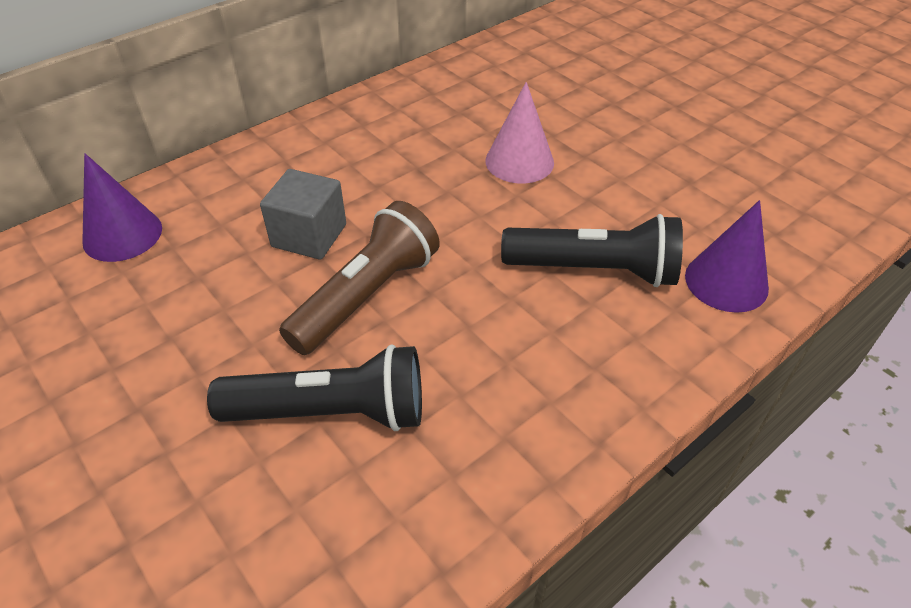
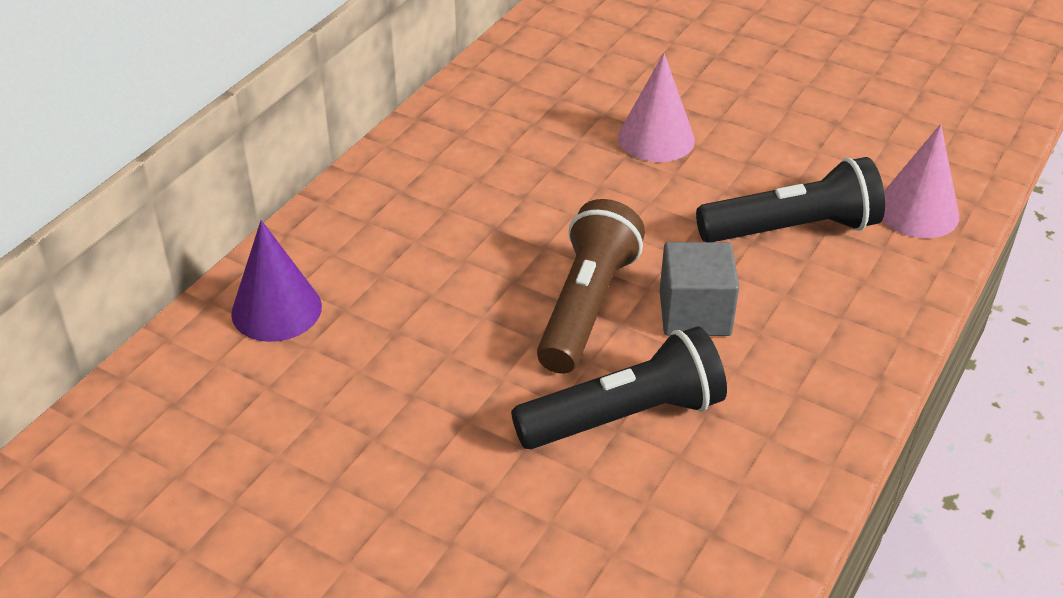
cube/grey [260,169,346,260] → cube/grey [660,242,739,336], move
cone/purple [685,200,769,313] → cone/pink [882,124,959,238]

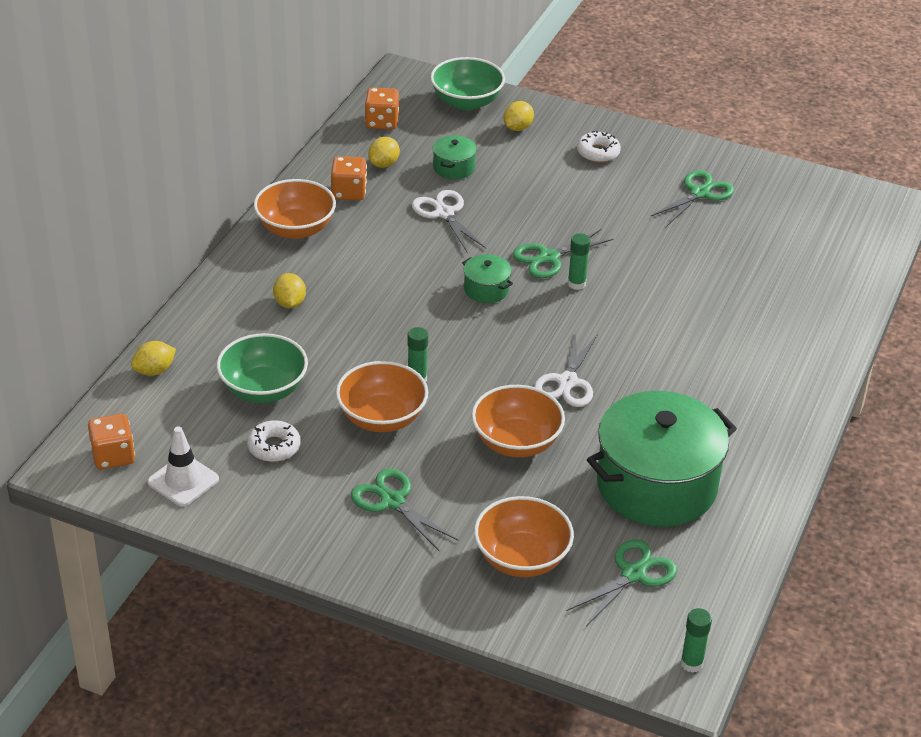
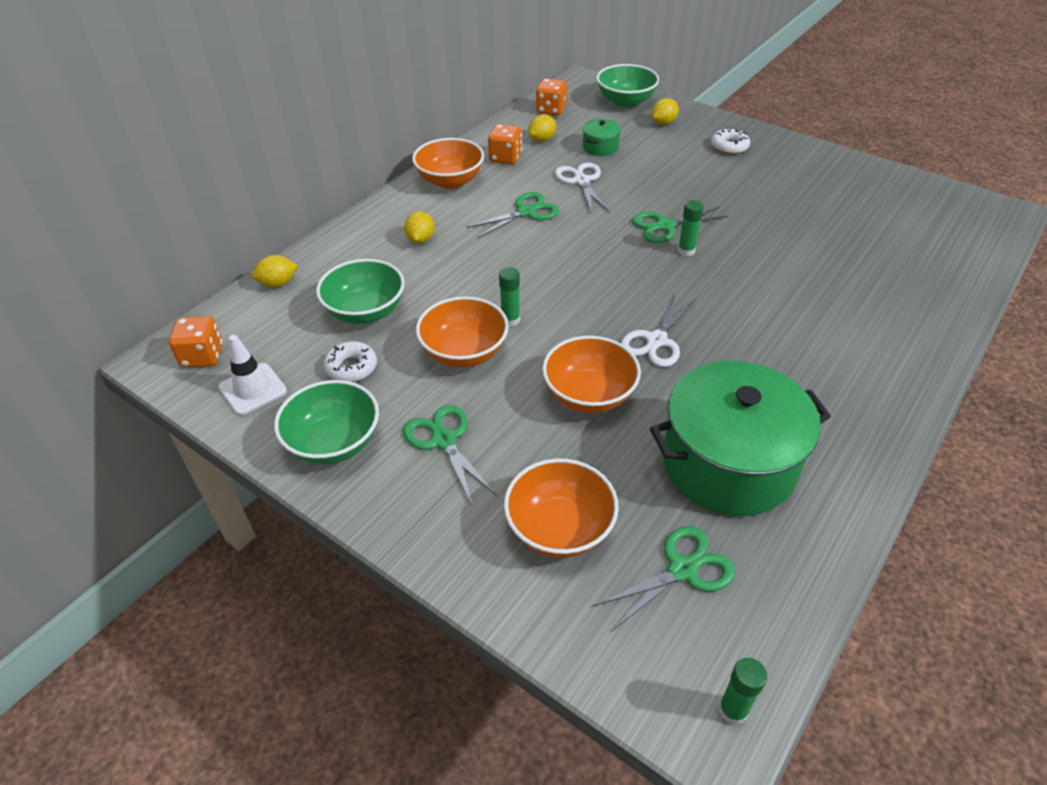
- → bowl/green [274,380,379,464]
scissors/green [650,170,734,226] → scissors/green [467,192,559,238], move
pot/green [462,254,513,303] → -

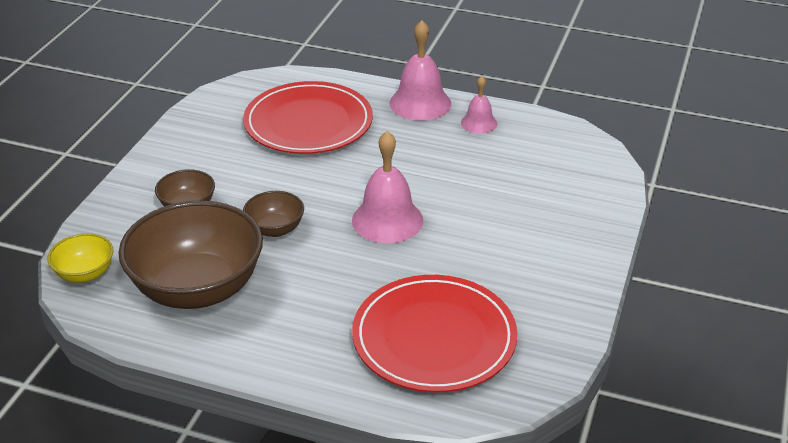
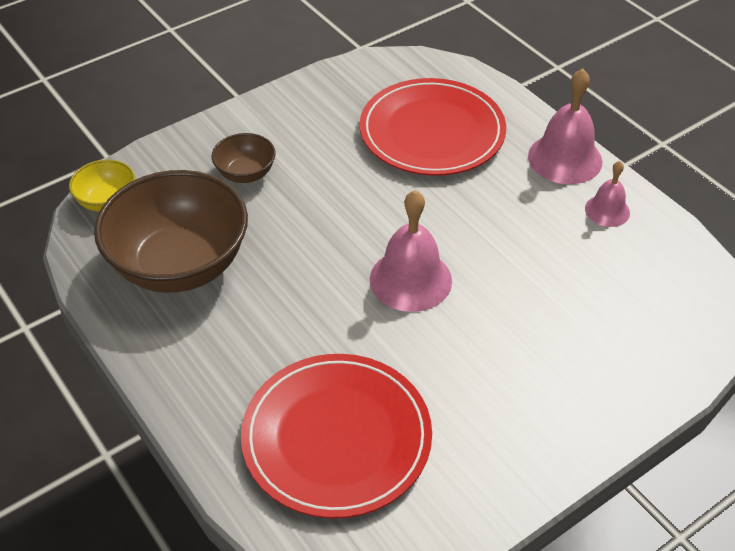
bowl/brown [243,191,304,237] → -

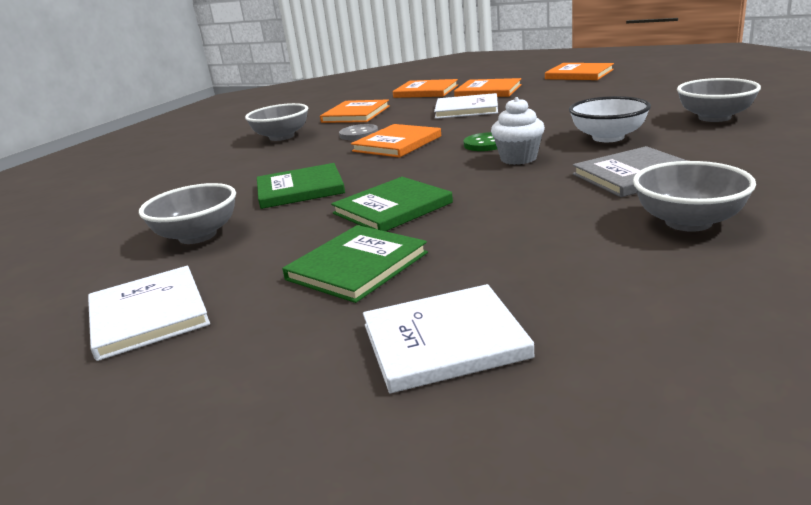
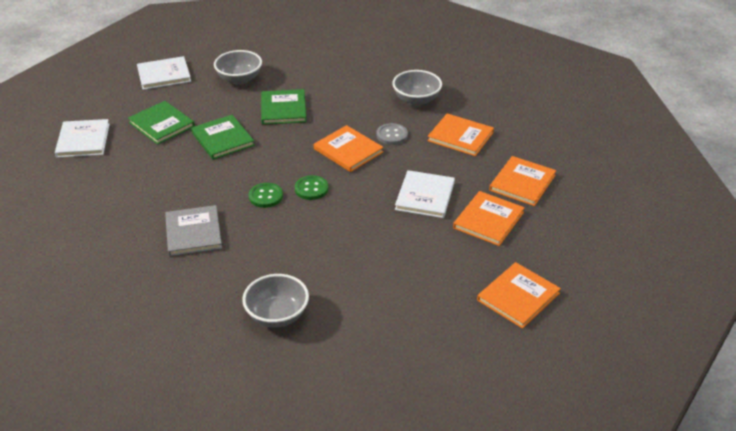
cupcake/white [491,97,545,165] → button/green [249,183,283,208]
bowl/white [569,96,651,142] → -
bowl/grey [633,161,756,232] → -

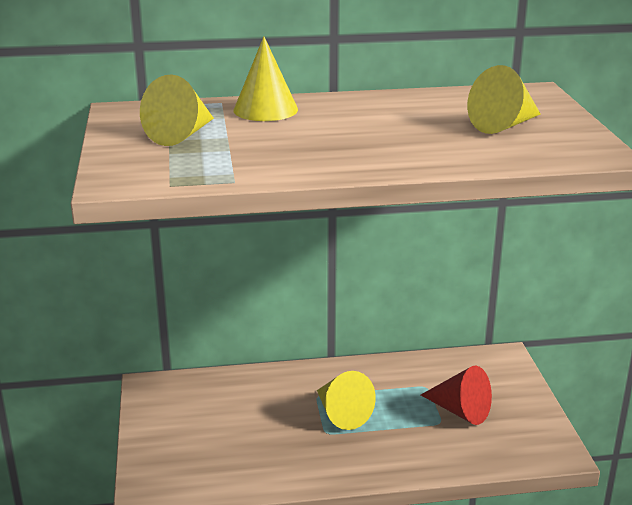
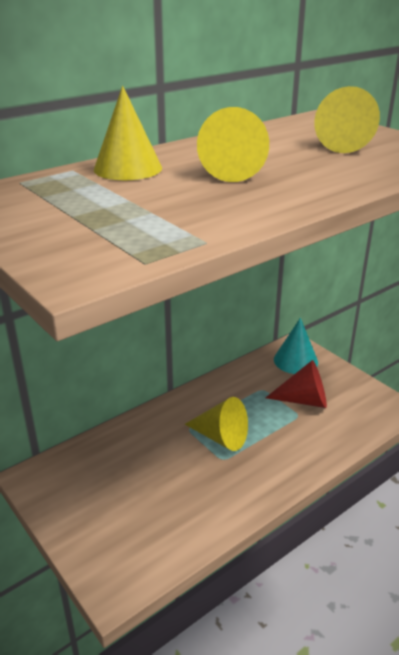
cone/yellow [140,74,214,146] → cone/yellow [197,107,269,182], move
- → cone/turquoise [274,317,318,374]

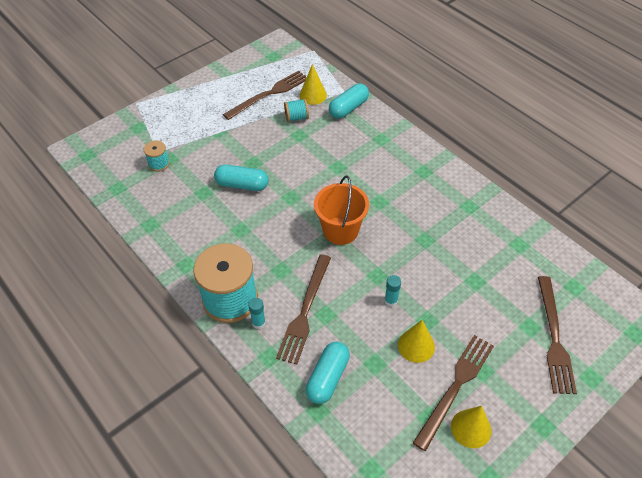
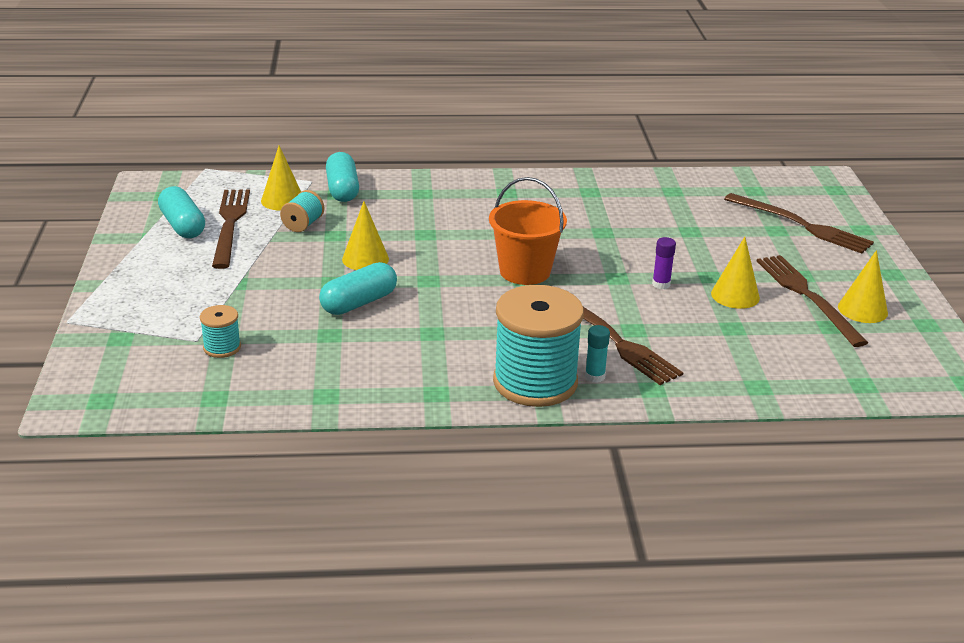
capsule/turquoise [306,342,350,404] → capsule/turquoise [158,186,205,238], move
- → cone/yellow [342,201,389,270]
glue stick/turquoise [385,275,401,307] → glue stick/purple [652,237,676,289]

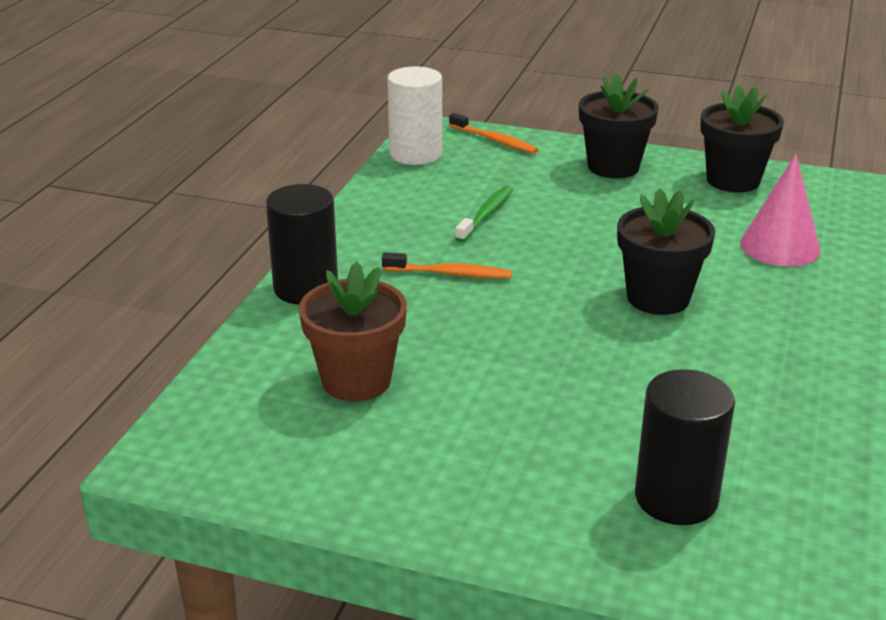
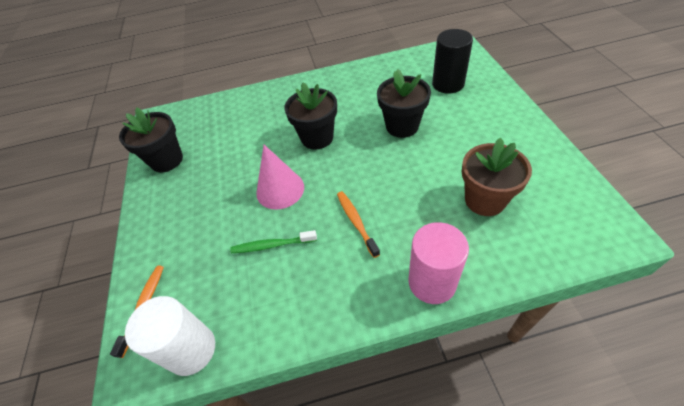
cone/pink [740,154,821,266] → cone/pink [256,145,304,210], move
flower pot/black [579,73,659,178] → flower pot/black [377,69,431,138], move
cylinder/black [266,184,338,305] → cylinder/pink [408,222,469,304]

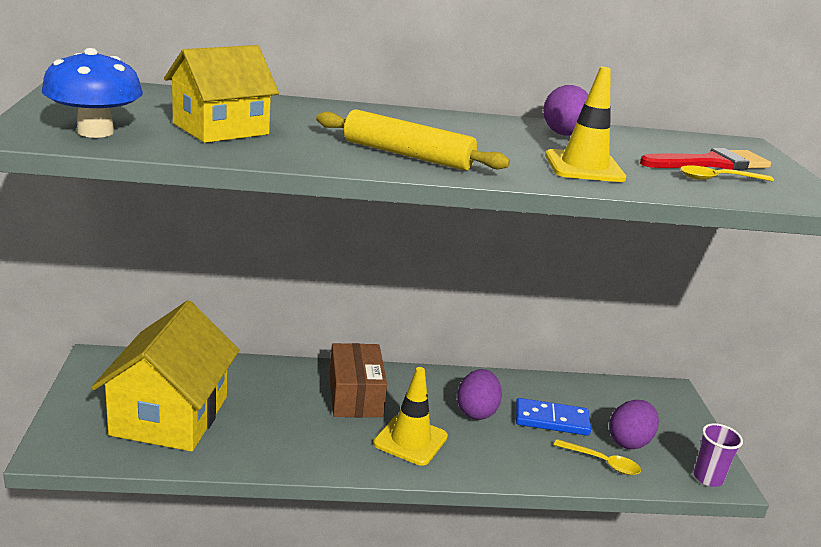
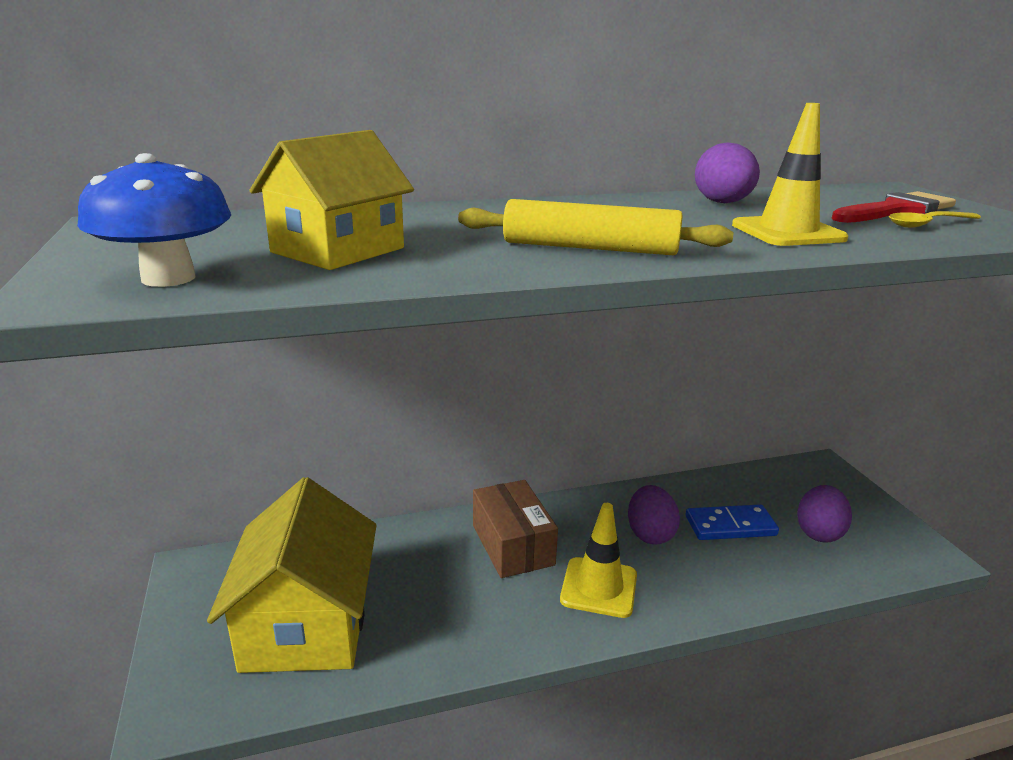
spoon/yellow [554,439,641,475] → -
cup/purple [693,423,743,487] → -

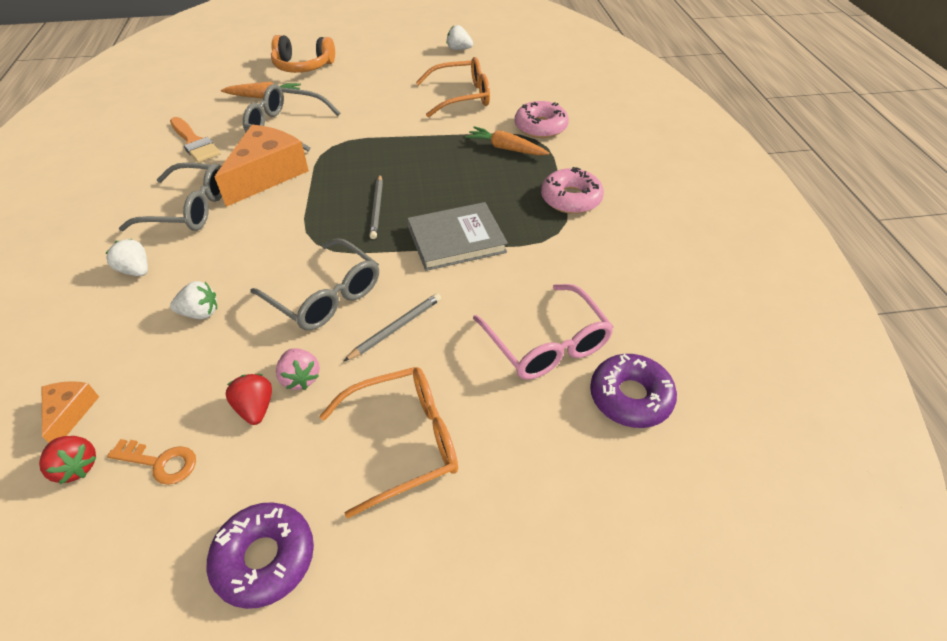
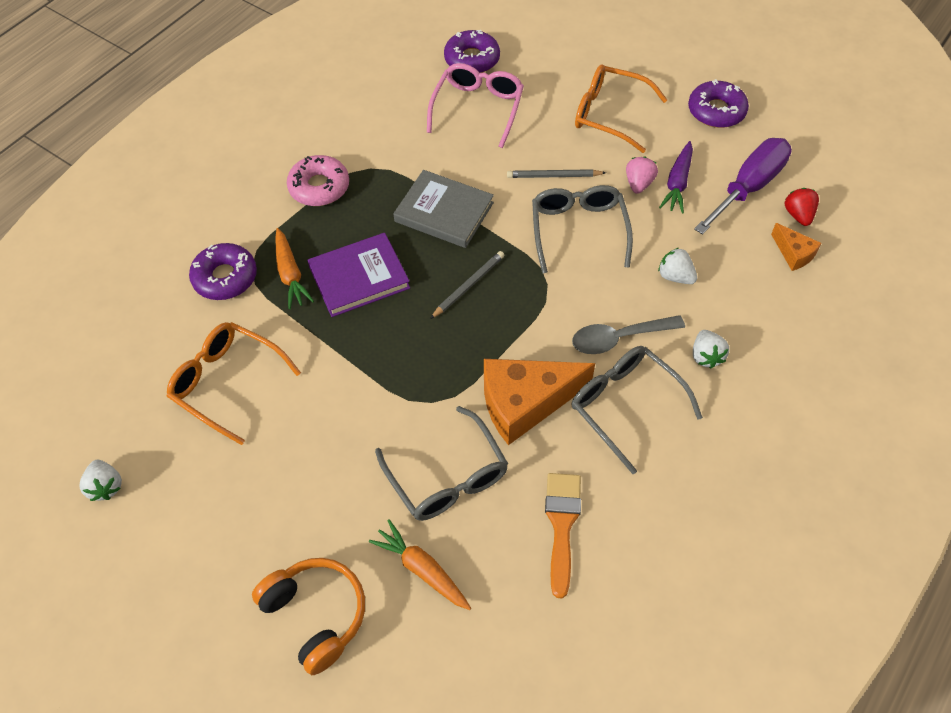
donut/pink [515,101,569,138] → donut/purple [189,243,257,300]
- → book/purple [307,233,410,317]
- → spoon/grey [572,315,685,354]
strawberry/red [226,374,272,425] → carrot/purple [659,141,693,213]
key/orange [107,439,196,485] → screwdriver/purple [694,138,792,235]
cheese/orange [42,381,99,443] → cheese/orange [771,223,822,271], 75 degrees counterclockwise

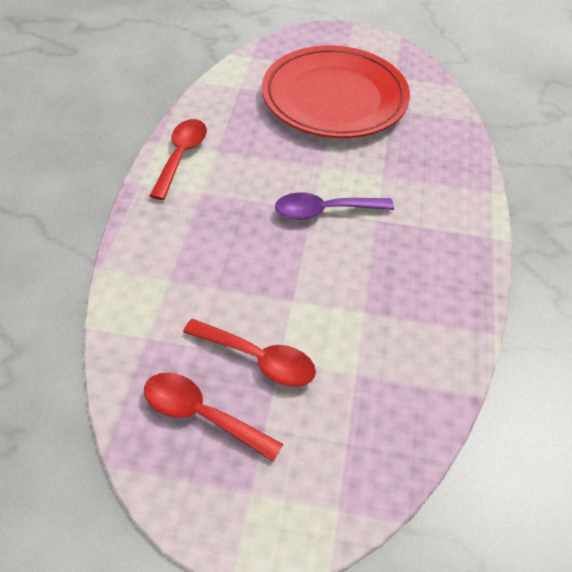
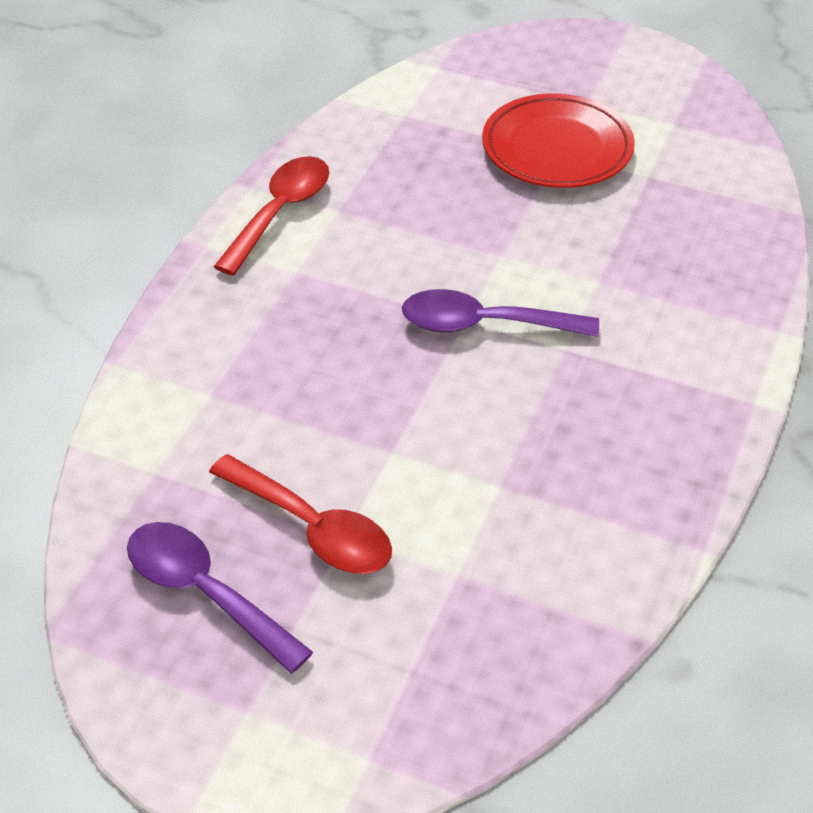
spoon/red [144,373,283,462] → spoon/purple [127,522,313,674]
plate/red [262,46,410,138] → plate/red [482,93,635,188], x0.61

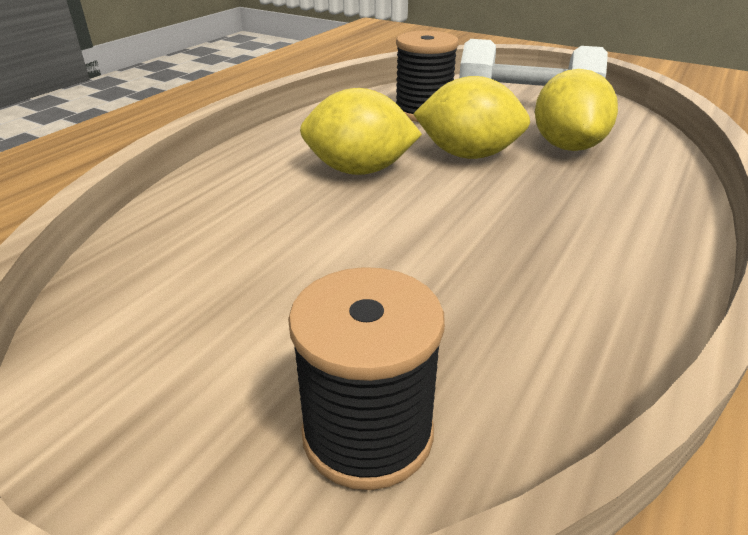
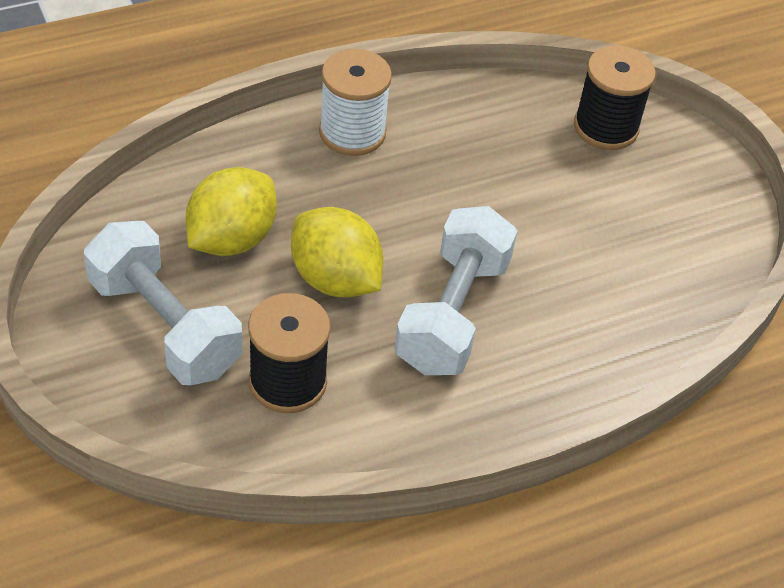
- → spool/white [319,49,392,156]
lemon/yellow [300,88,422,175] → dumbbell/white [394,206,517,375]

